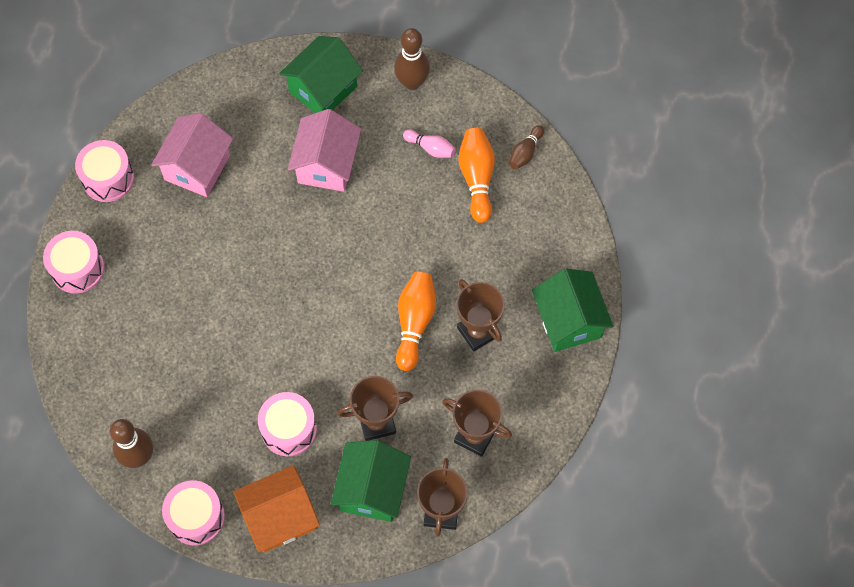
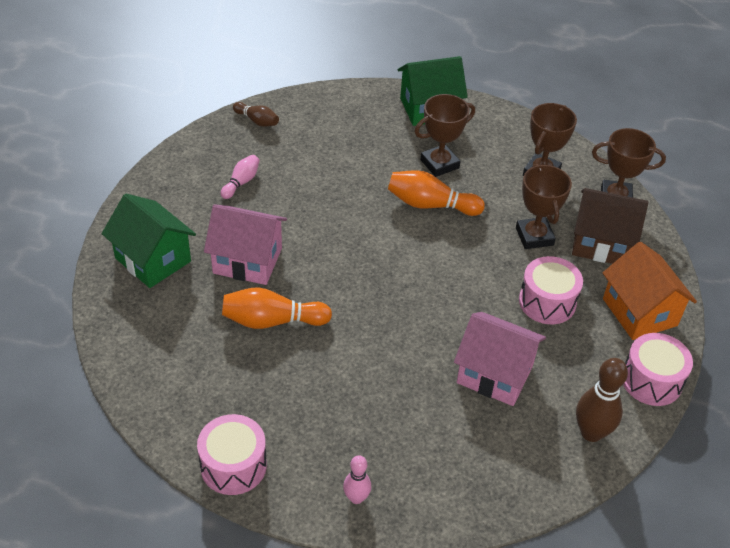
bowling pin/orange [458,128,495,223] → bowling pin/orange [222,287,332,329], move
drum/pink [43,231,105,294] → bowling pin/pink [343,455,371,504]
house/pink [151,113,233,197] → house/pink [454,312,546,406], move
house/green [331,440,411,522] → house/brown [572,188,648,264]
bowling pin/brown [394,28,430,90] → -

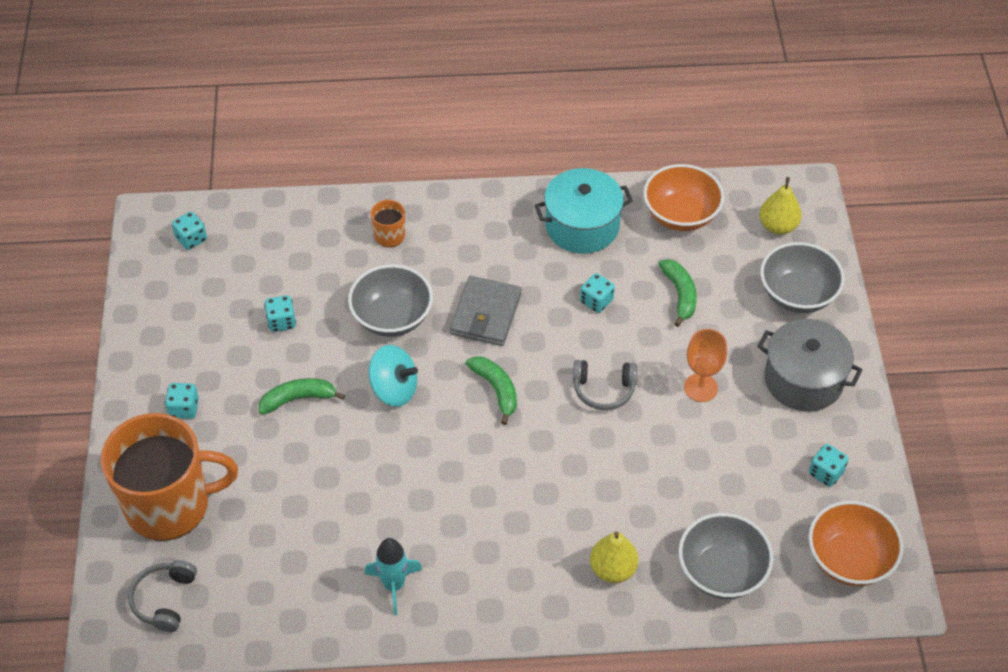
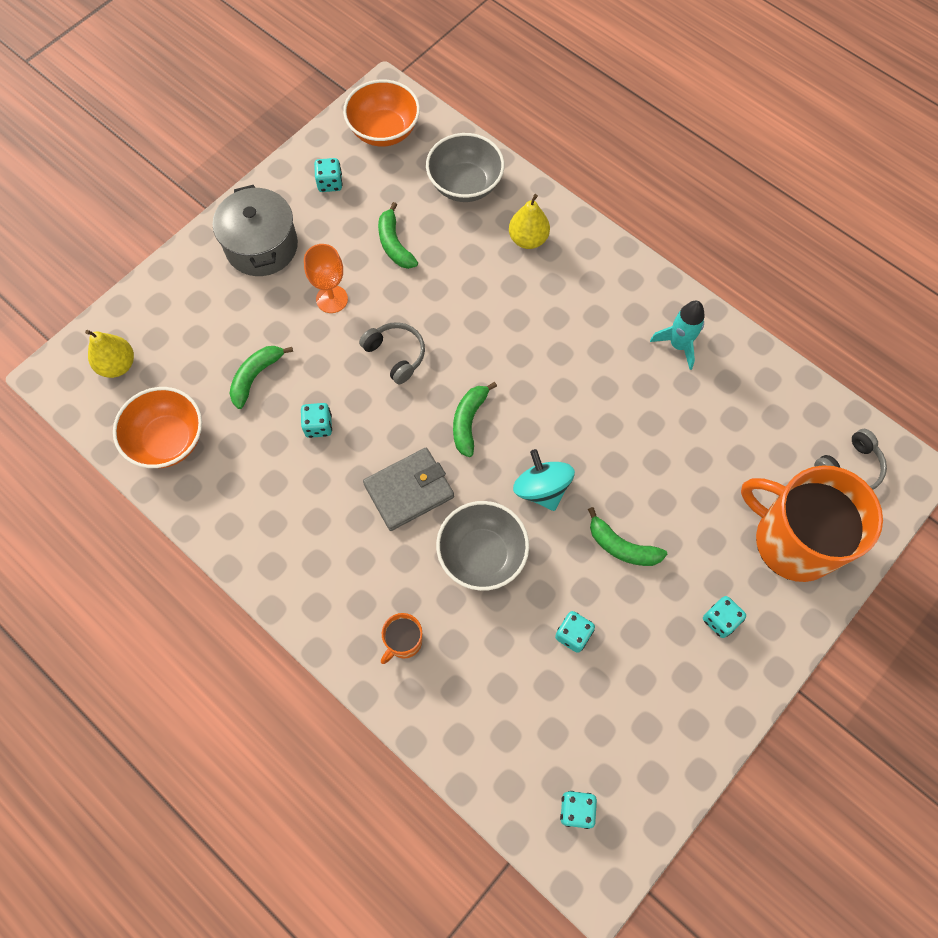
- → banana/green [378,202,418,269]
pot/turquoise [535,168,633,254] → -
bowl/grey [760,242,845,313] → -

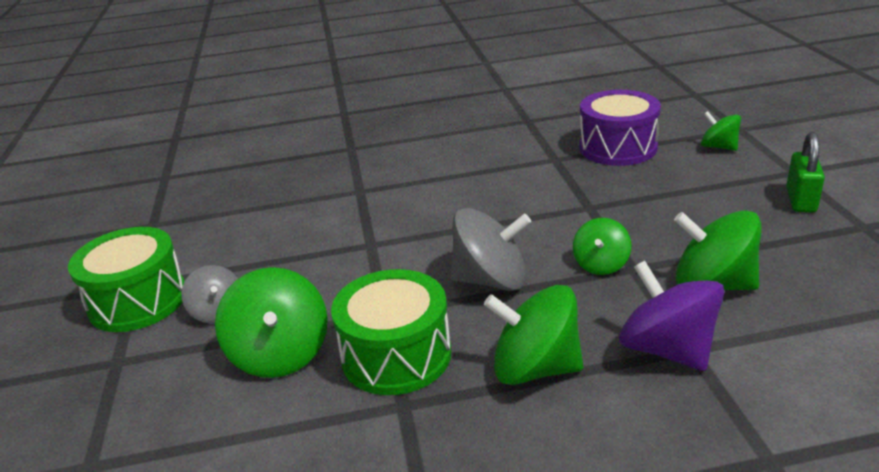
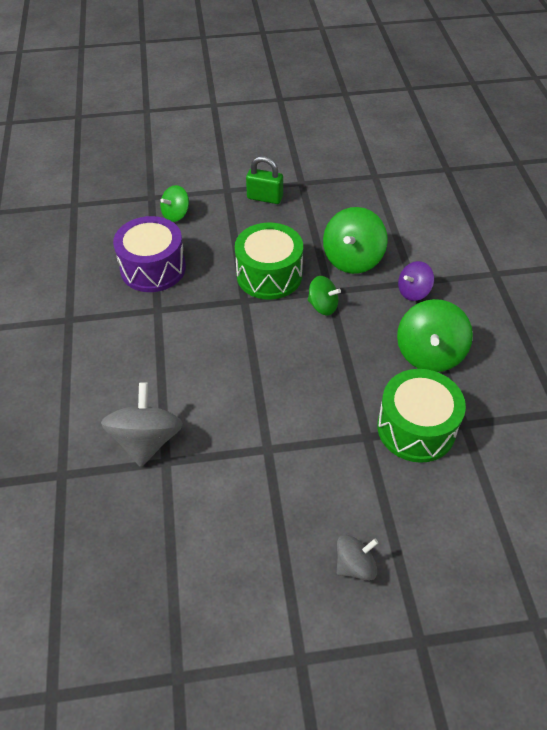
spinning top/grey [451,208,531,291] → spinning top/grey [101,382,183,467], move
drum/green [68,227,185,332] → drum/green [235,223,303,300], move
spinning top/purple [619,261,724,371] → spinning top/purple [398,261,434,301], x0.59
spinning top/green [215,267,328,378] → -

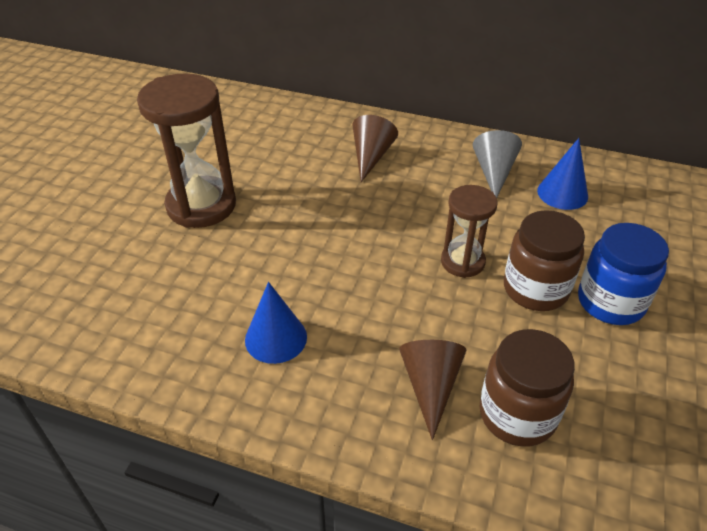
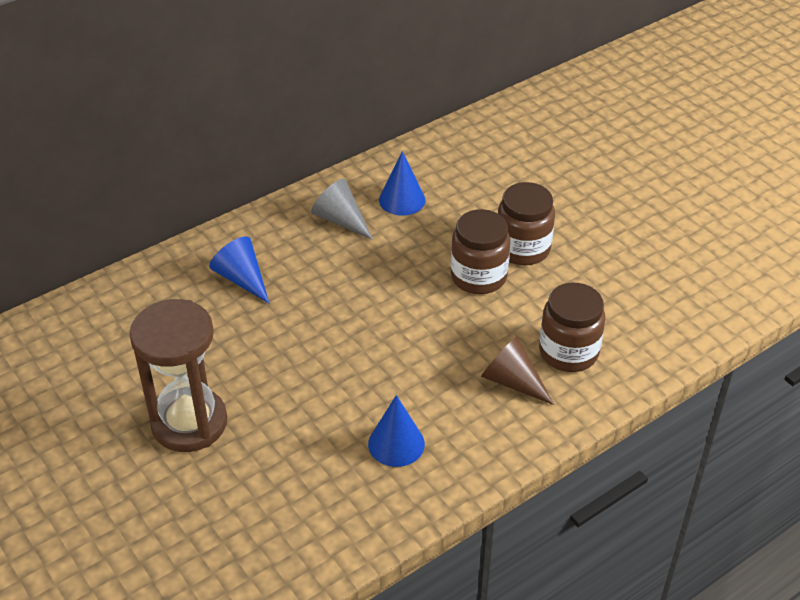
cone/brown [352,115,398,182] → cone/blue [209,236,269,303]
jar/blue [578,223,669,325] → jar/brown [498,182,555,265]
hourglass/brown [441,185,498,278] → -

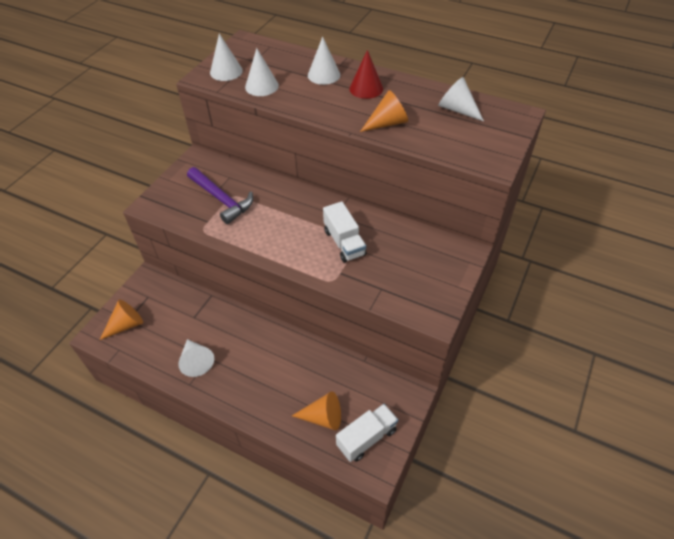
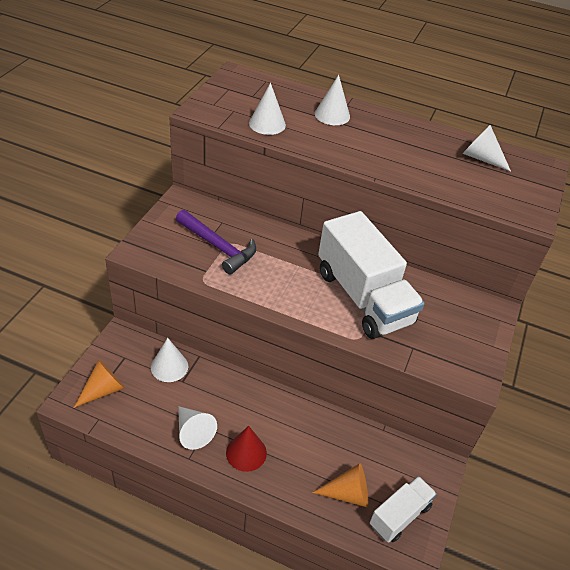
cone/white [210,34,243,81] → cone/white [151,338,188,382], move
cone/red [349,50,383,99] → cone/red [226,426,267,472], move
truck/white [323,201,366,262] → truck/white [318,211,425,339], x1.89
cone/orange [360,90,408,132] → -

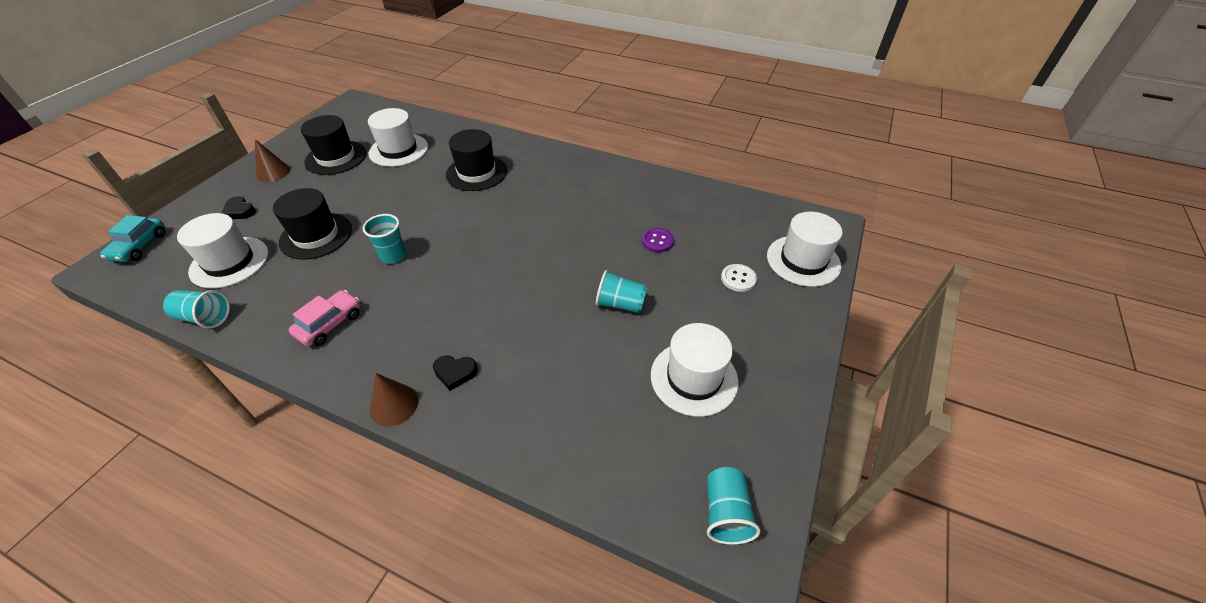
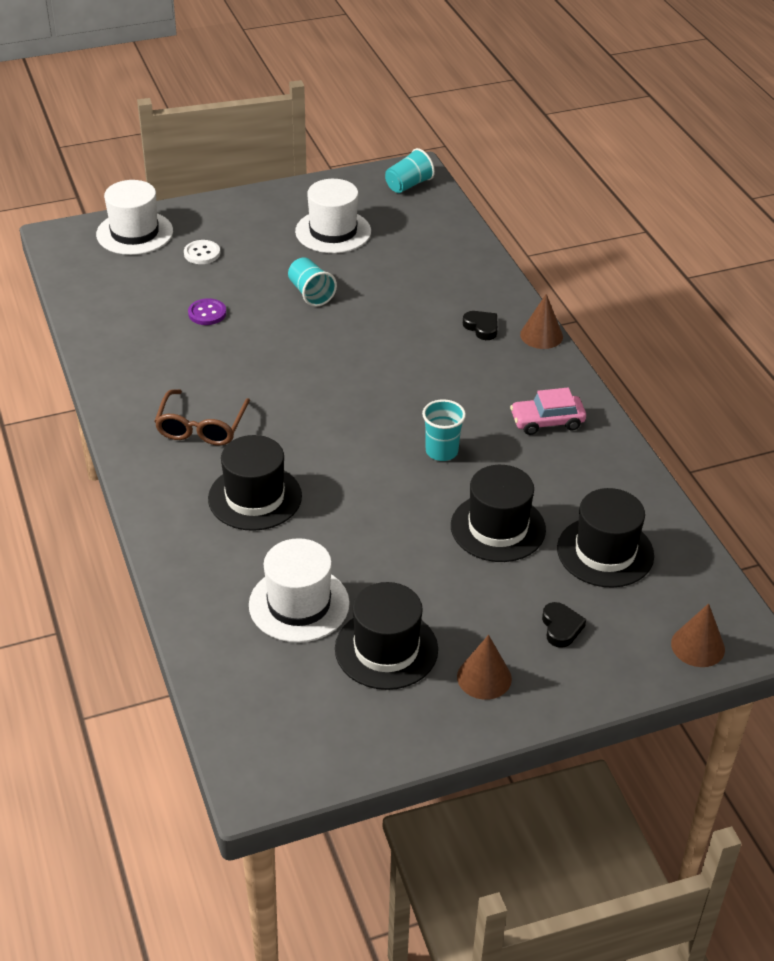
- → glasses/brown [154,389,250,446]
hat/white [177,213,269,289] → hat/black [557,488,654,588]
car/turquoise [100,215,166,262] → cone/brown [671,603,725,667]
cup/turquoise [163,290,230,328] → -

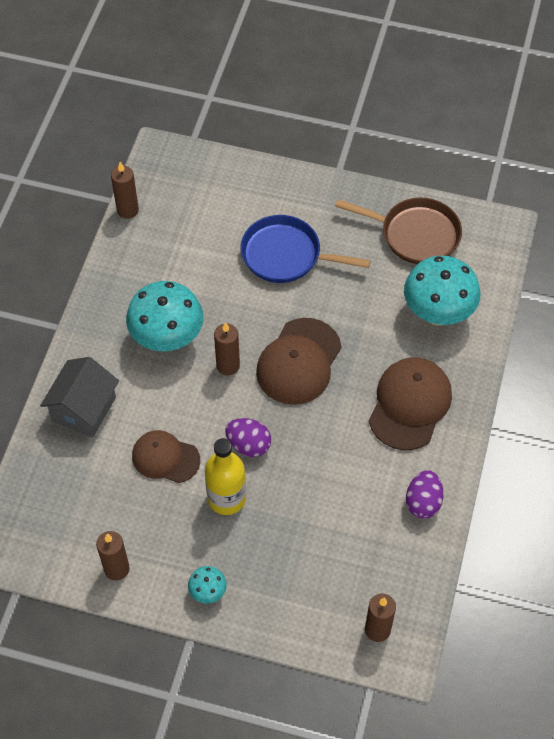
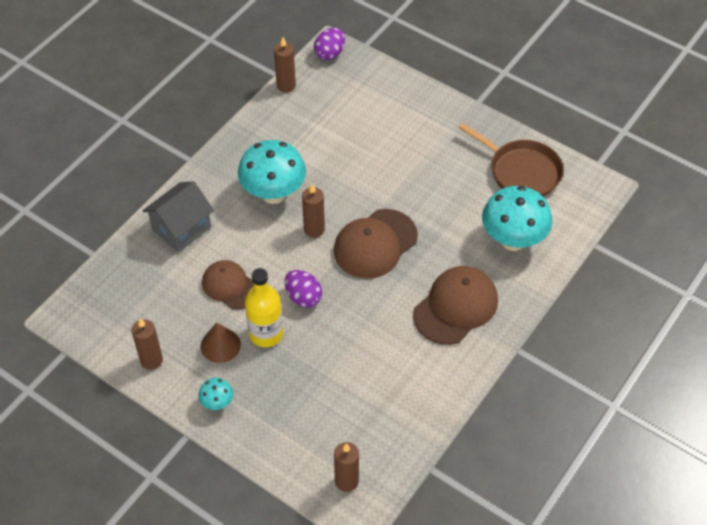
- → cone/brown [201,323,241,363]
egg/purple [406,470,443,519] → egg/purple [314,28,345,60], move
pan/blue [241,215,371,283] → -

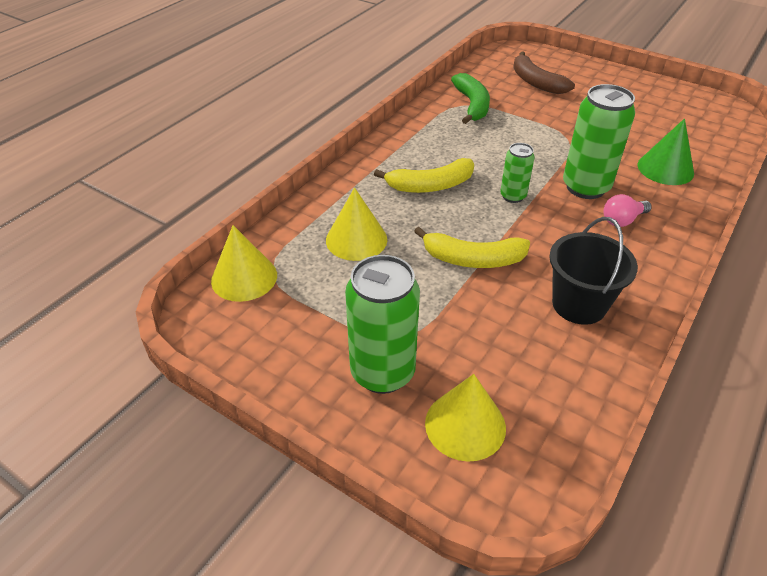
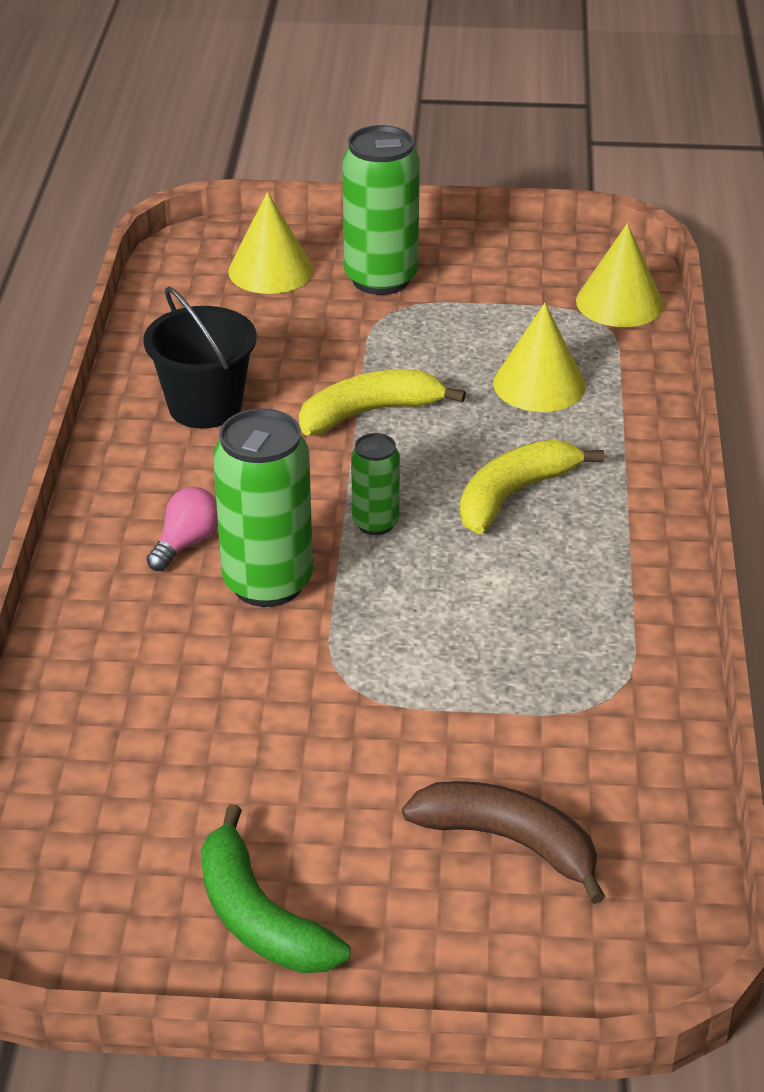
banana/green [451,73,490,124] → banana/green [201,804,351,973], move
cone/green [638,118,694,185] → -

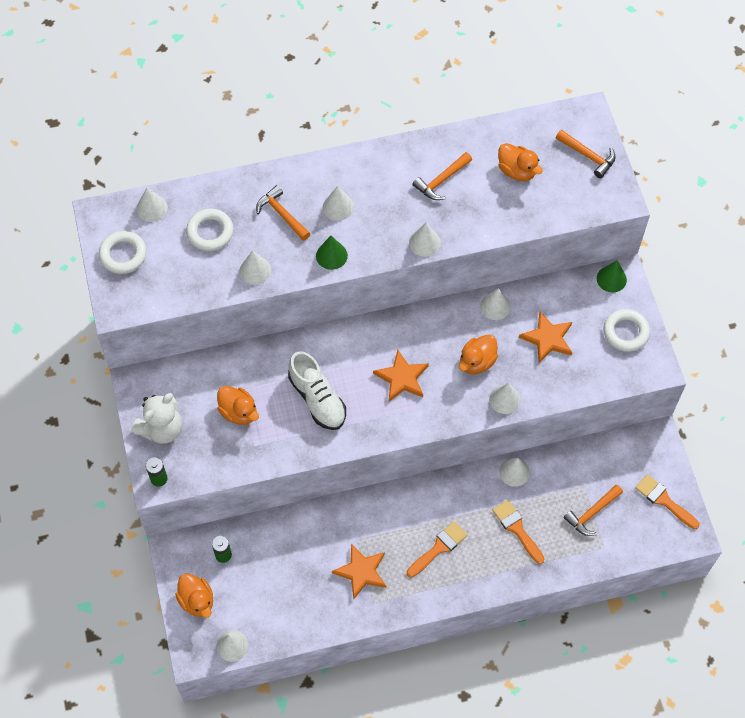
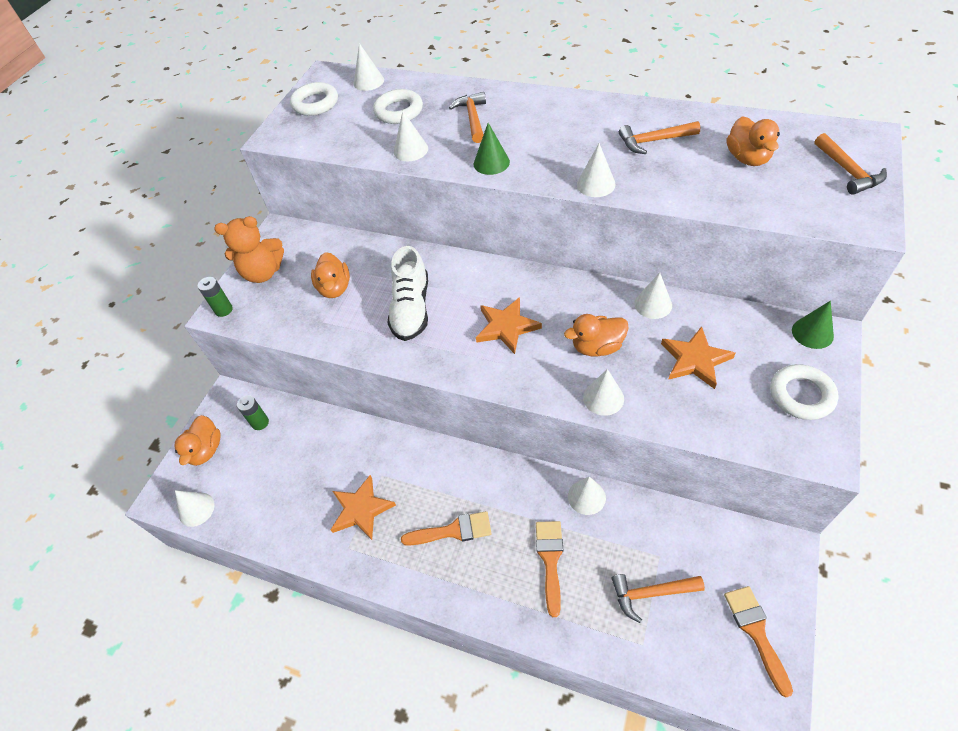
teddy bear/white [131,393,182,444] → teddy bear/orange [214,216,284,283]
cone/white [323,186,354,221] → -

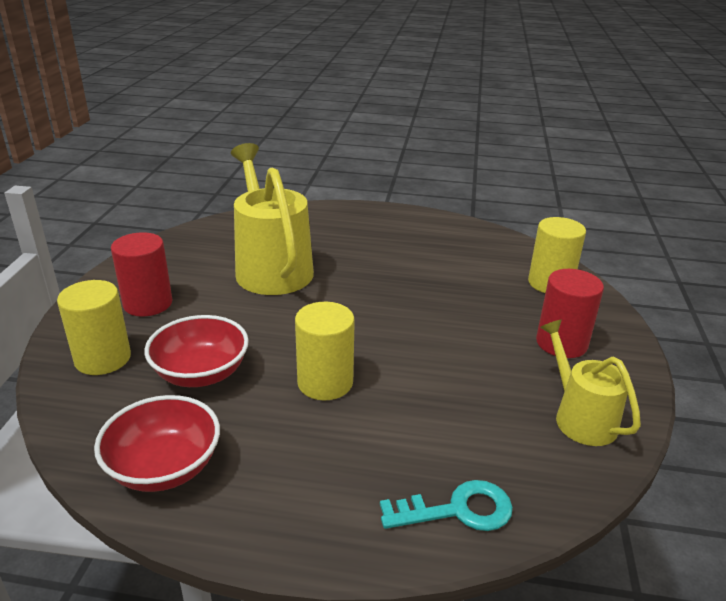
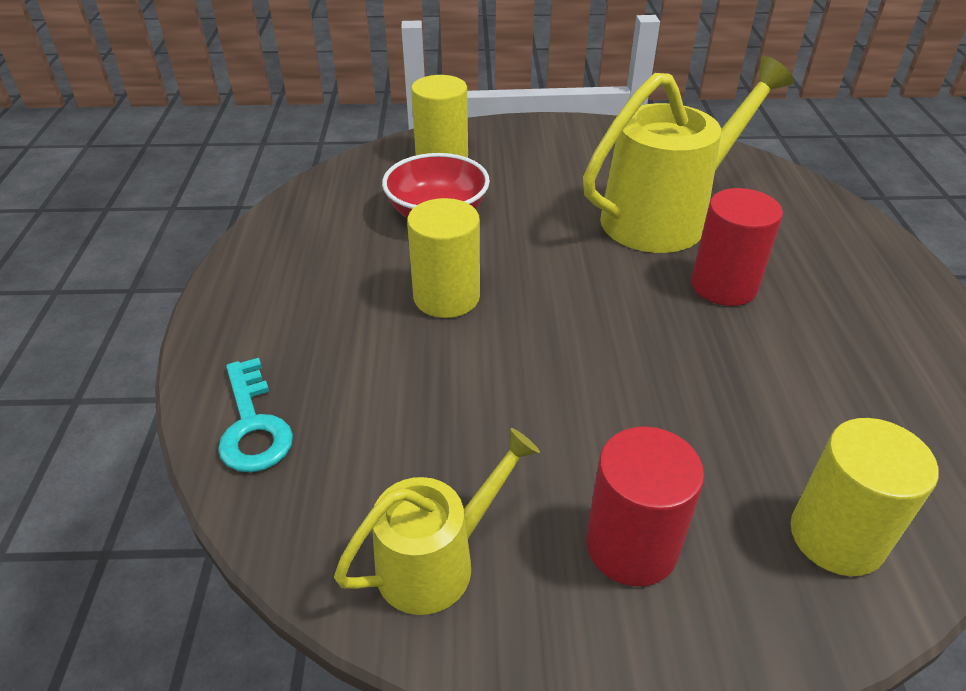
cylinder/red [111,232,173,317] → cylinder/red [691,188,783,306], move
bowl/red [94,395,220,492] → -

